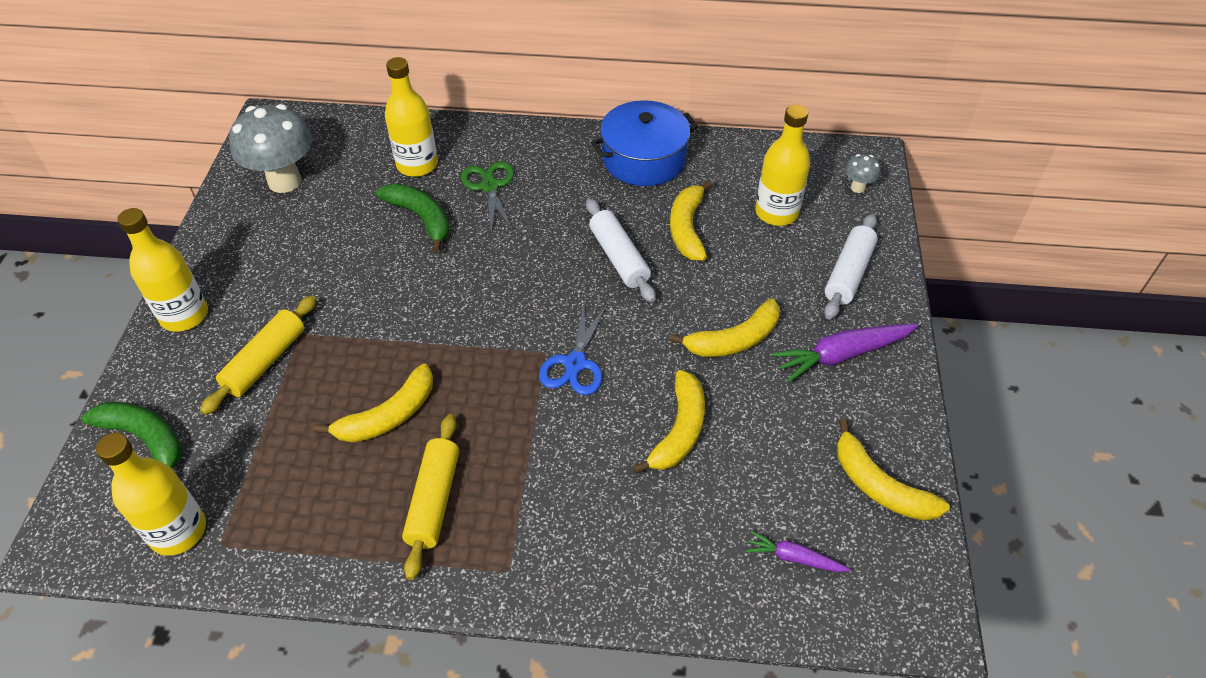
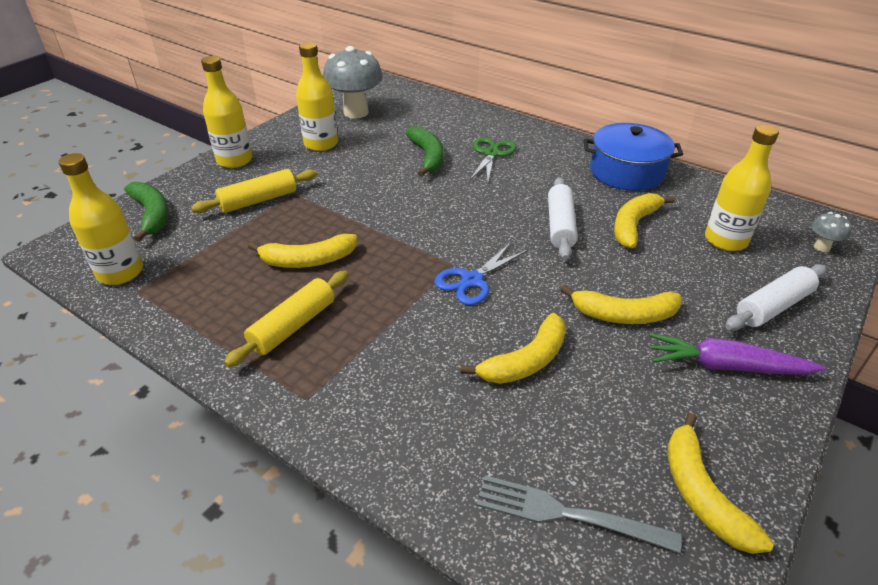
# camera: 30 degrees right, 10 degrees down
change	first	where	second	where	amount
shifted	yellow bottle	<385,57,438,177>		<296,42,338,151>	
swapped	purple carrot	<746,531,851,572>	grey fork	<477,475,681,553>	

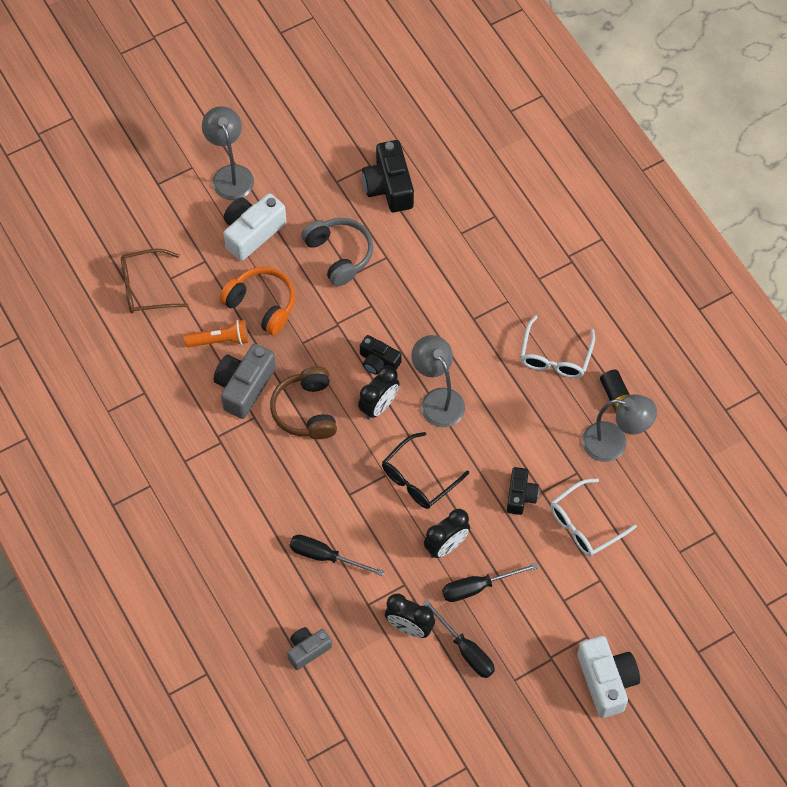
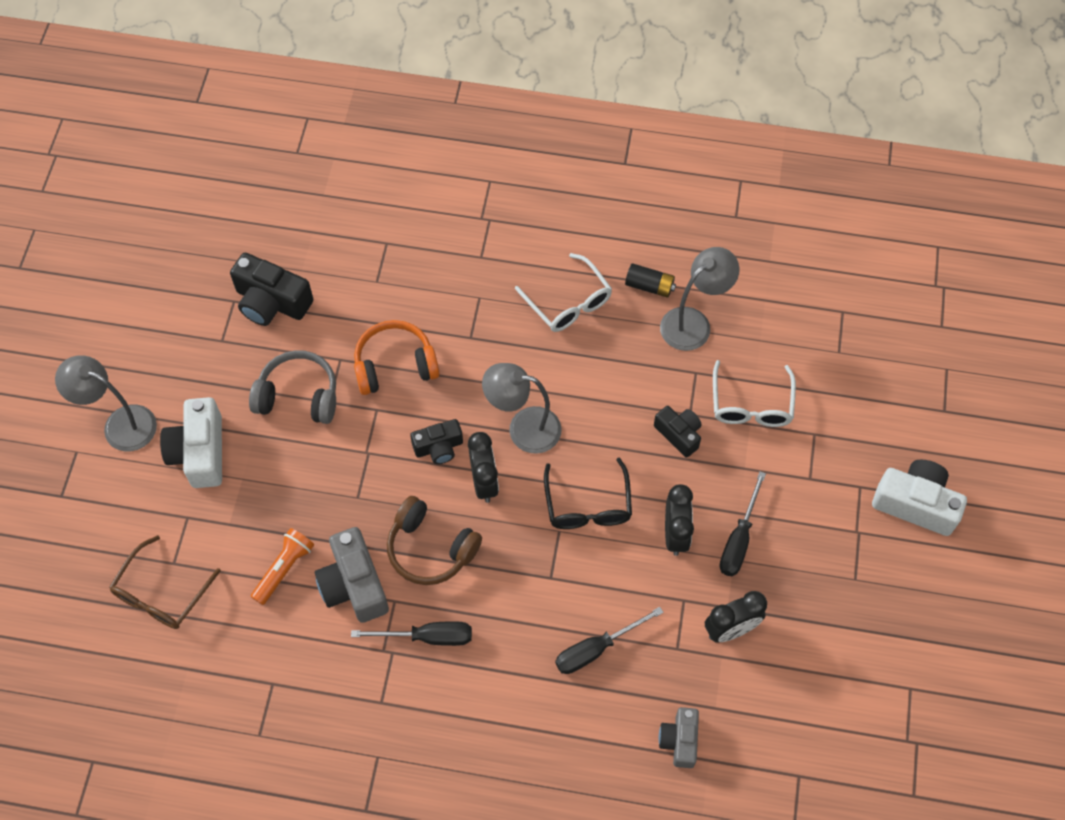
# camera: 50 degrees left, 0 degrees up
change	first	where	second	where	amount
shifted	black screwdriver	<423,599,495,678>		<351,621,472,646>	
shifted	orange headphones	<219,267,295,335>		<354,320,439,395>	

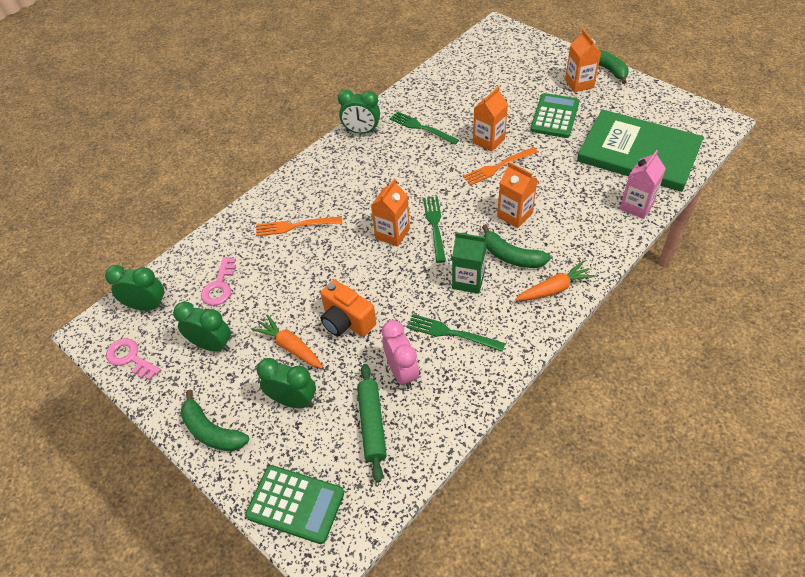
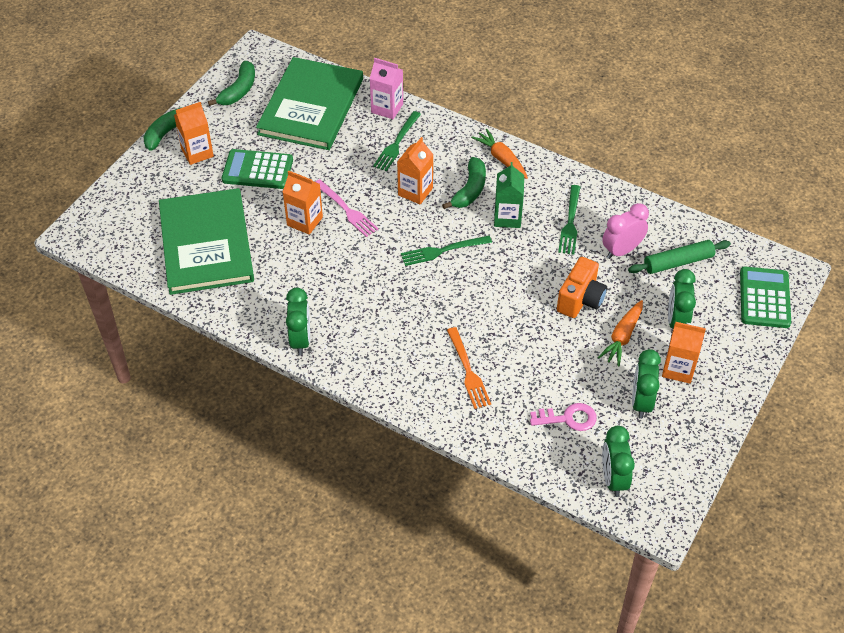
# camera: 105 degrees left, 0 degrees up
change	first	where	second	where	amount
new			green book	<159,188,254,295>	
shifted	green banana	<180,390,249,451>		<208,61,255,106>	
repainted	orange fork	<463,147,538,185>	pink fork	<315,179,378,237>	
shifted	green fork	<390,111,459,145>		<373,111,421,171>	
shifted	orange carton	<371,179,410,247>		<662,322,706,384>	
gone	pink key	<106,338,161,380>			

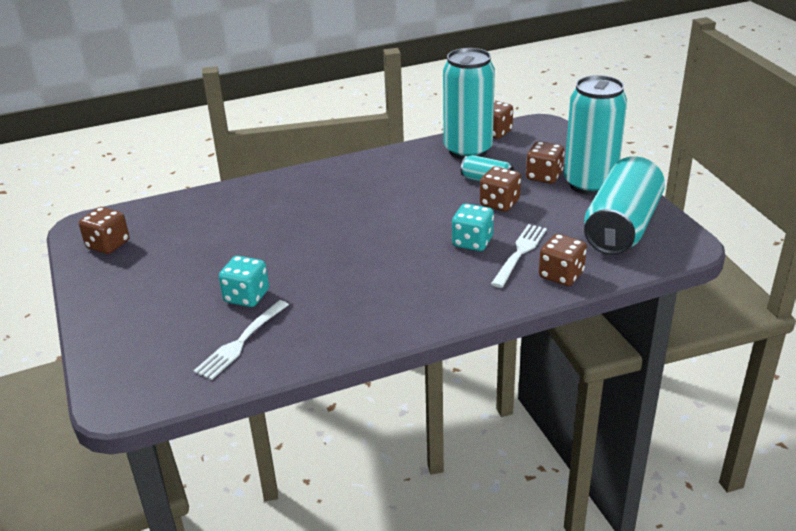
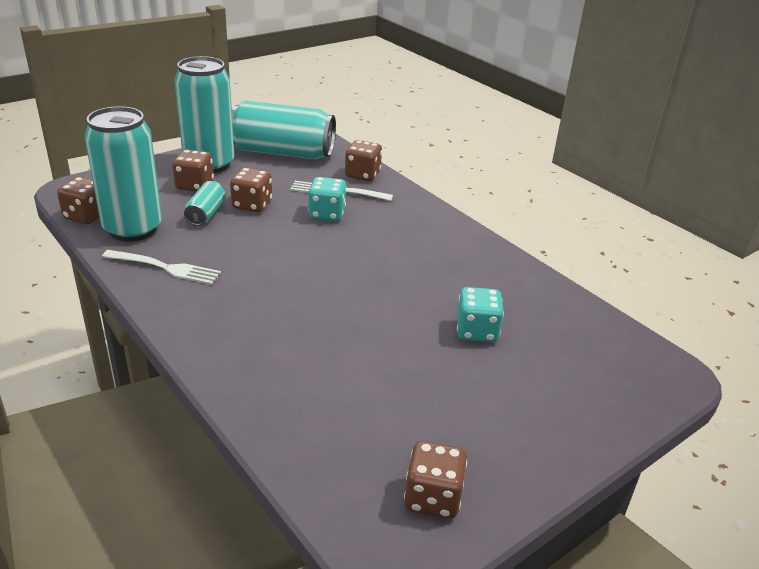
# camera: 110 degrees left, 0 degrees up
change	first	where	second	where	amount
shifted	white fork	<194,300,289,380>		<102,250,221,285>	

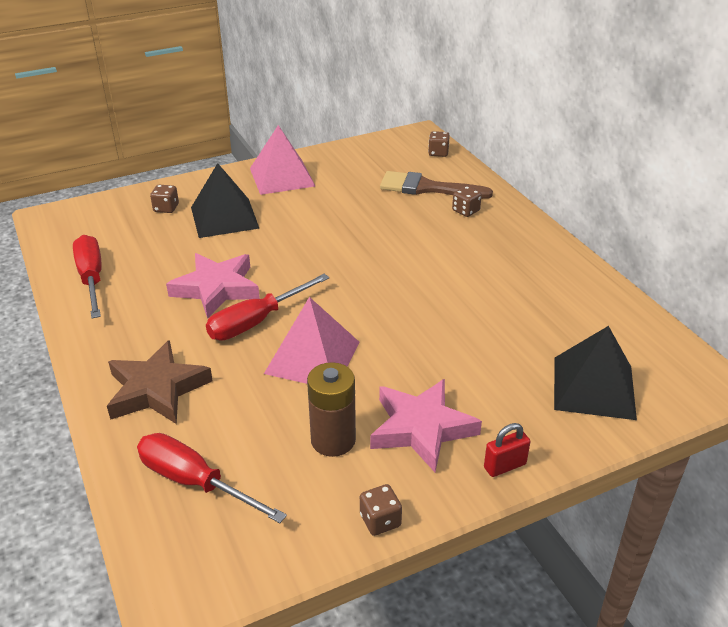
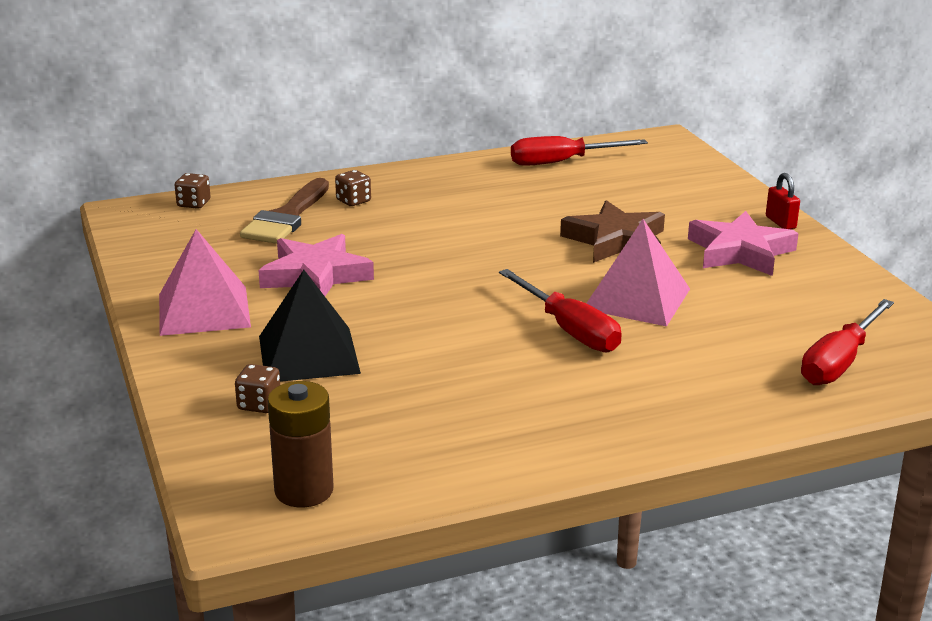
# camera: 85 degrees left, 10 degrees down
change	first	where	second	where	amount
shifted	pink star	<166,253,260,319>		<258,234,374,296>	
shifted	brown battery	<307,362,356,457>		<267,381,334,507>	
shifted	red screwdriver	<73,235,102,318>		<511,136,648,166>	
shifted	brown star	<107,340,213,424>		<560,200,665,263>	
gone	brown dice	<360,484,402,536>			
gone	black pyramid	<554,326,637,420>			

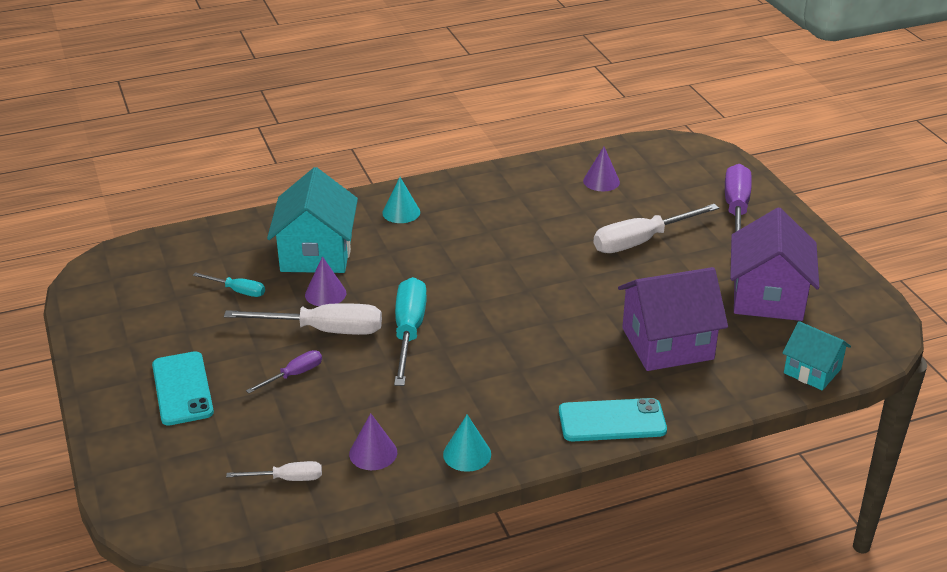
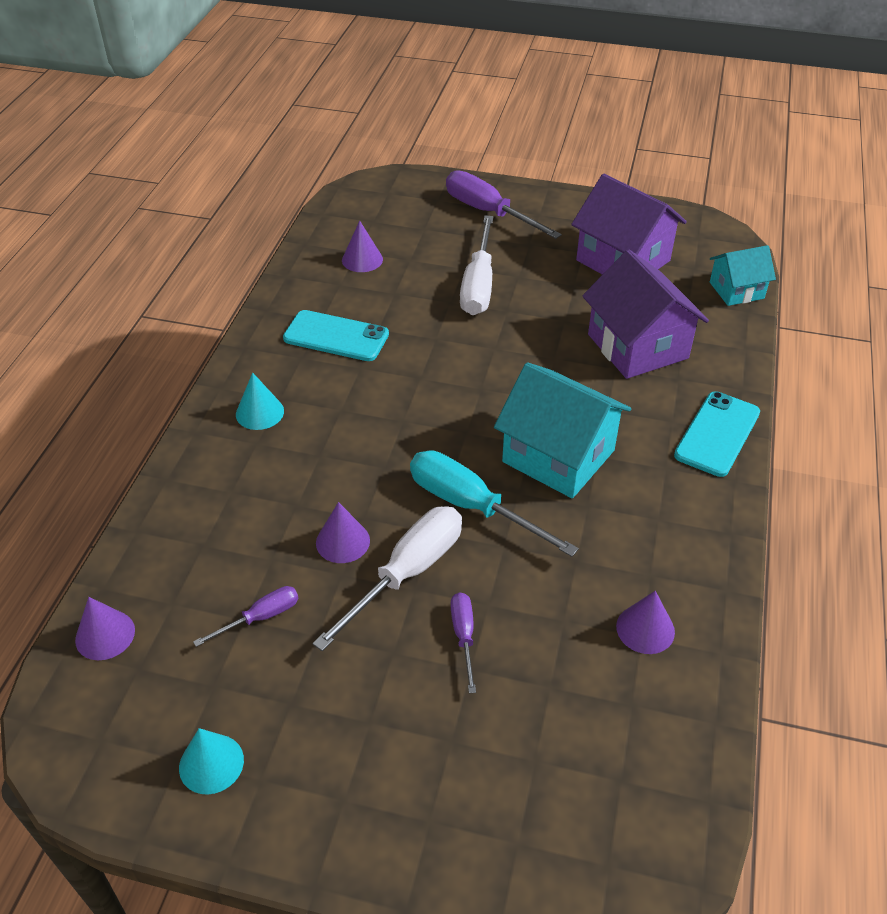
# camera: 55 degrees left, 10 degrees up
change	first	where	second	where	amount
new			purple cone	<75,597,135,660>	
shifted	turquoise cone	<443,415,491,472>		<179,728,244,795>	
repainted	turquoise screwdriver	<193,272,265,297>	purple screwdriver	<193,586,298,647>	
shifted	turquoise phone	<152,351,214,426>		<283,310,389,361>	
shifted	turquoise house	<267,167,358,273>		<494,362,631,498>	
rotated	purple house	<618,267,728,371>		<583,250,709,379>	45 degrees counterclockwise
gone	white screwdriver	<226,461,322,481>			

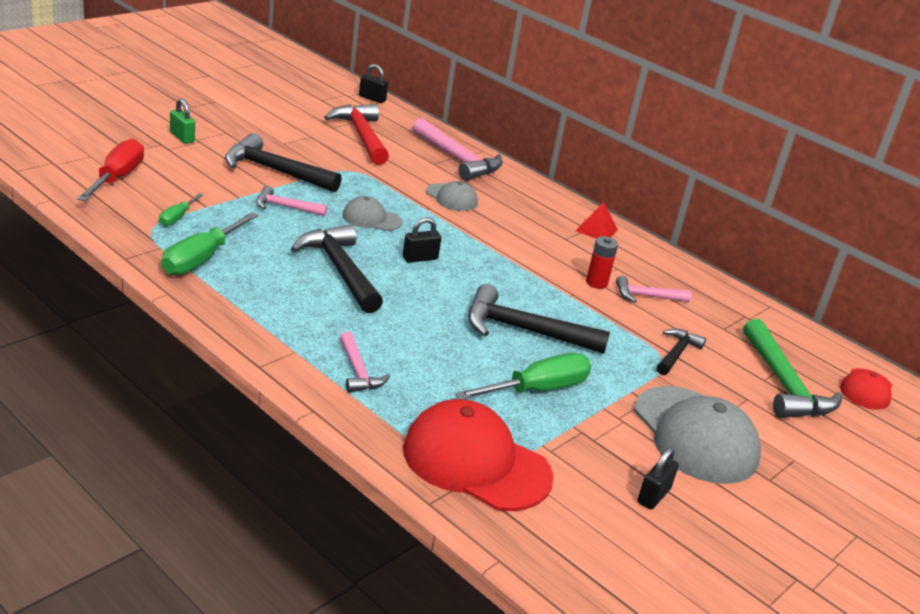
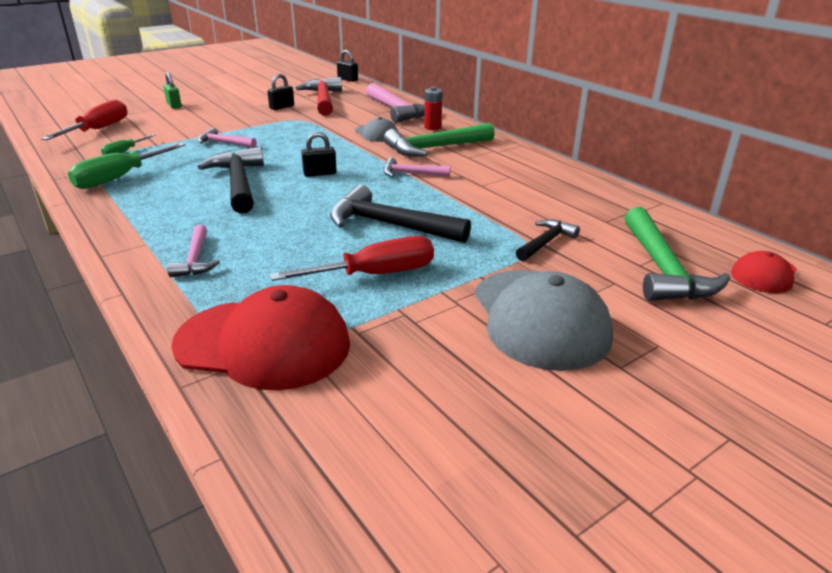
# camera: 15 degrees right, 0 degrees up
change	first	where	second	where	amount
rotated	red cap	<403,399,554,511>		<171,285,350,391>	150 degrees clockwise
shifted	black padlock	<637,448,679,510>		<267,74,294,110>	
repainted	green screwdriver	<455,353,591,399>	red screwdriver	<270,236,434,281>	
shifted	pink hammer	<616,276,691,303>		<383,157,450,177>	
new			green hammer	<384,123,495,157>	
shifted	red battery	<586,236,618,289>		<424,87,443,130>	
gone	black hammer	<225,133,342,193>			
gone	grey cap	<343,196,403,231>			
gone	red pyramid	<576,202,618,239>			

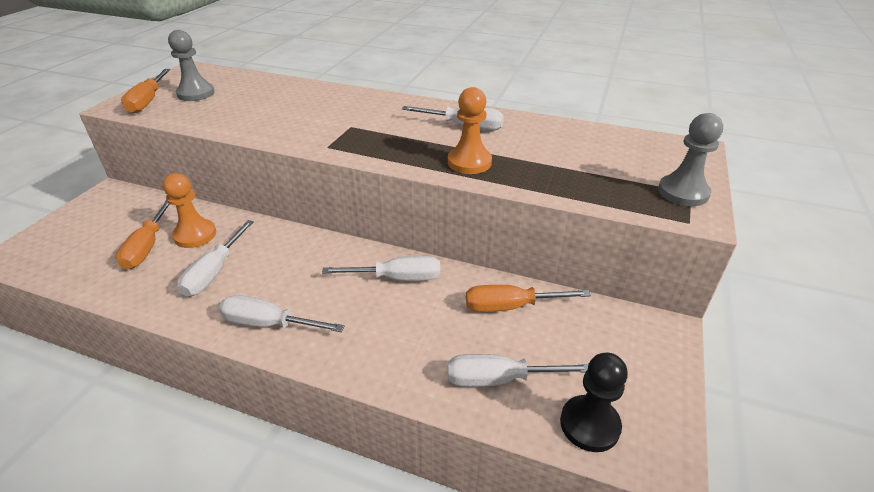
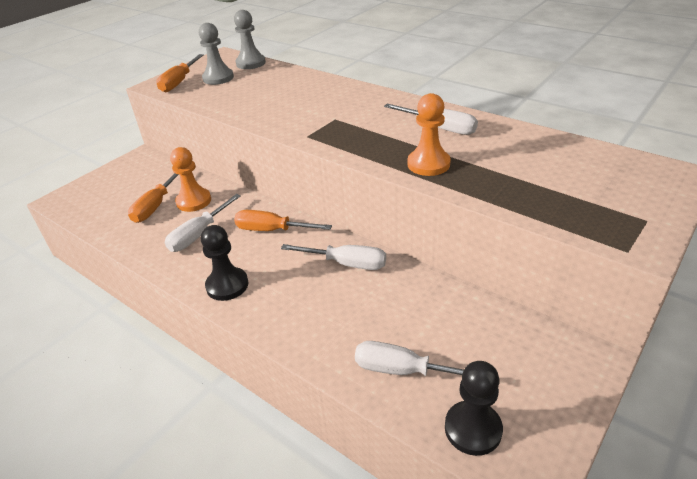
# camera: 20 degrees right, 0 degrees up
change	first	where	second	where	amount
swapped	white screwdriver	<219,295,345,332>	black pawn	<201,225,248,301>	
shifted	grey pawn	<658,113,723,206>		<234,10,266,69>	
shifted	orange screwdriver	<466,285,591,312>		<234,210,332,231>	

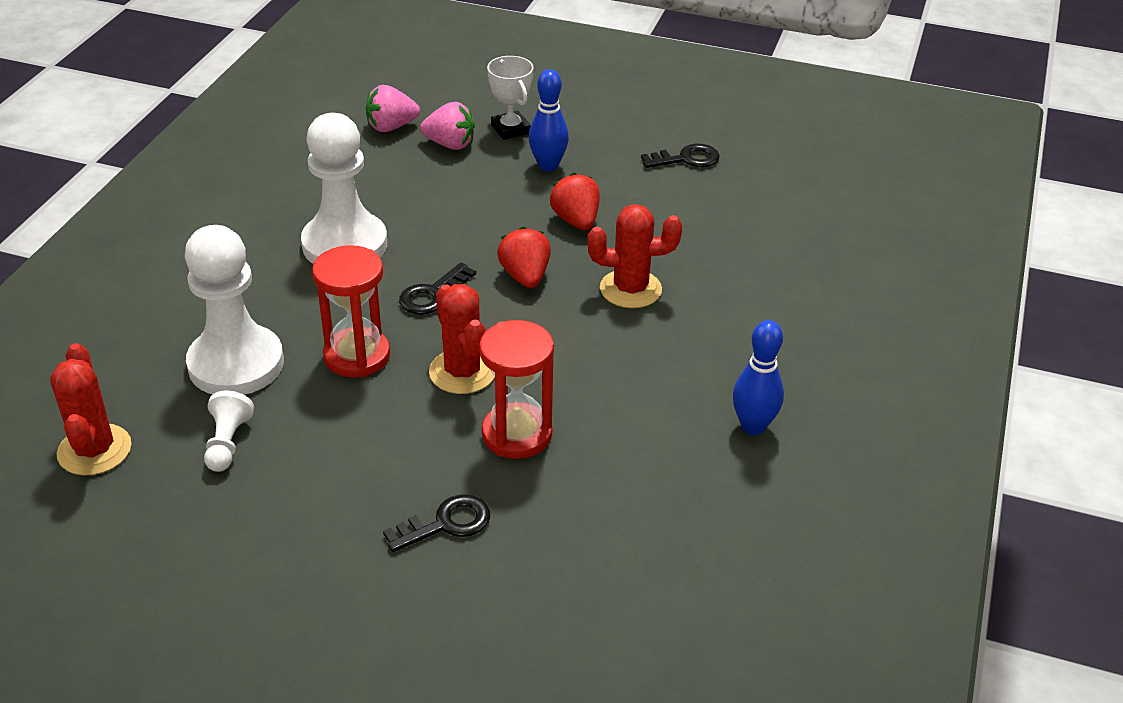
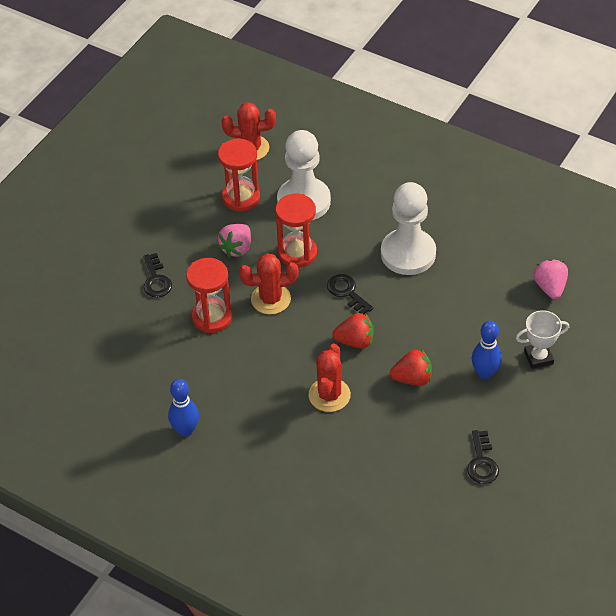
# camera: 105 degrees right, 10 degrees up
change	first	where	second	where	amount
swapped	white pawn	<204,391,254,472>	red hourglass	<218,139,260,212>	
shifted	pink strawberry	<420,102,475,150>		<218,224,251,257>	

